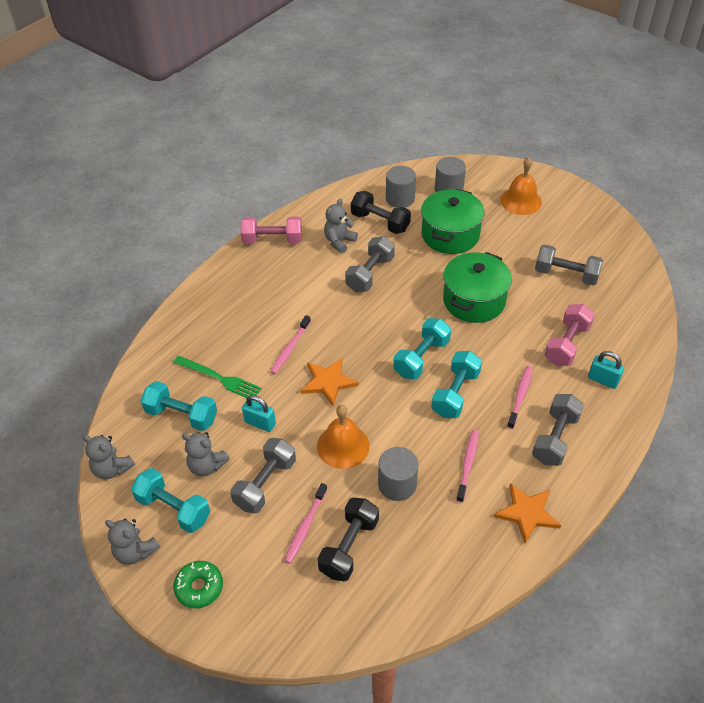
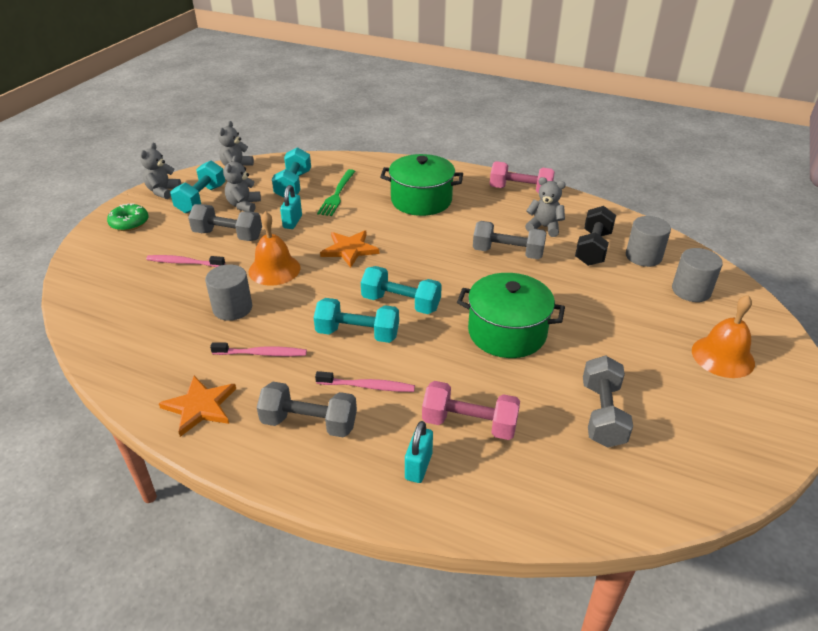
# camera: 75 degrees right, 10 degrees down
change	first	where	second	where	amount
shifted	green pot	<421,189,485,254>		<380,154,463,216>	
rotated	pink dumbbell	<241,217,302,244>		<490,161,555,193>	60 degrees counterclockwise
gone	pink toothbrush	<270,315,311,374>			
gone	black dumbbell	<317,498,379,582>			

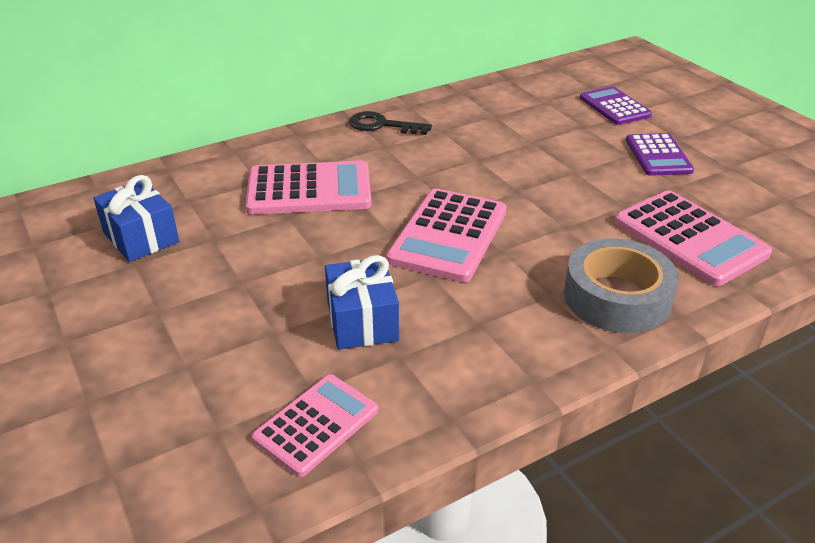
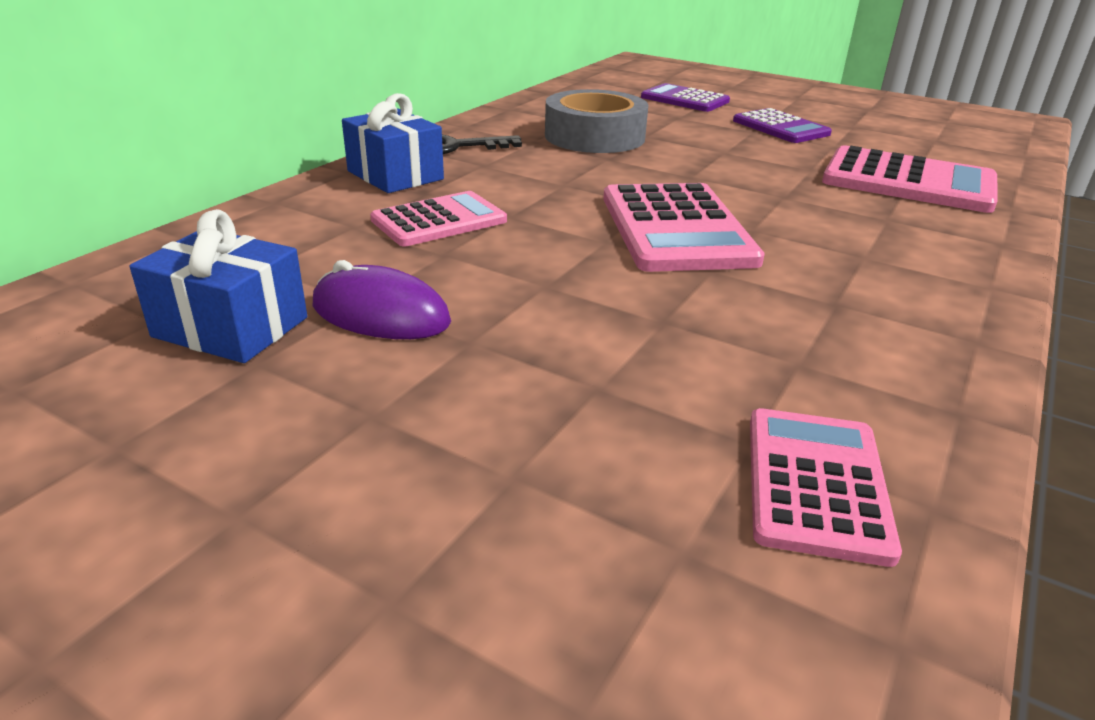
# camera: 30 degrees left, 5 degrees down
change	first	where	second	where	amount
new			purple mouse	<313,260,451,339>	
shifted	blue gift	<325,255,399,350>		<342,93,444,193>	
scaled	pink calculator	<245,161,372,215>		<370,191,507,246>	x0.65
shifted	grey tape	<564,238,679,333>		<545,89,648,153>	

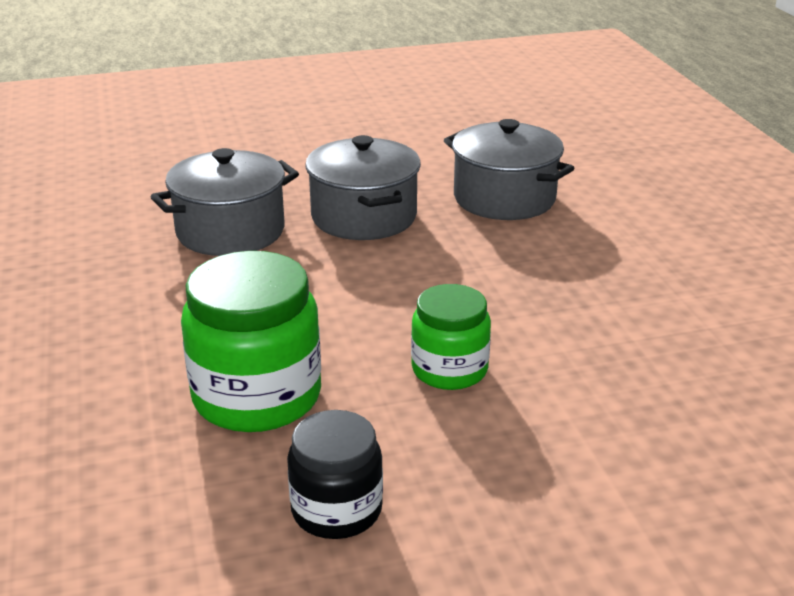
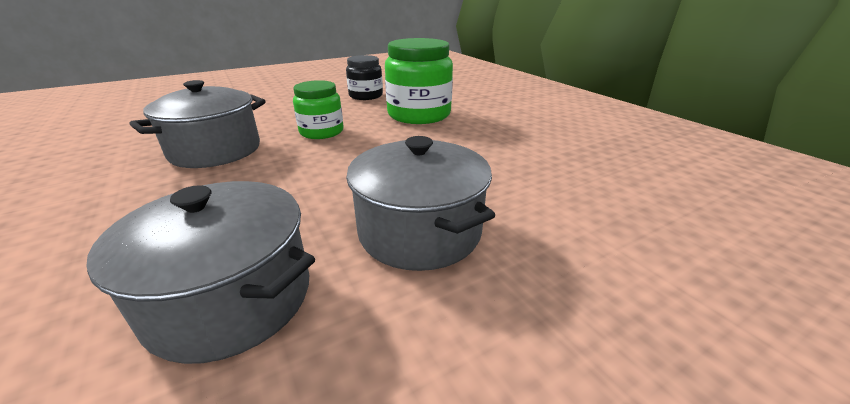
# camera: 165 degrees right, 0 degrees up
change	first	where	second	where	amount
shifted	grey pot	<151,148,299,256>		<129,80,266,168>	

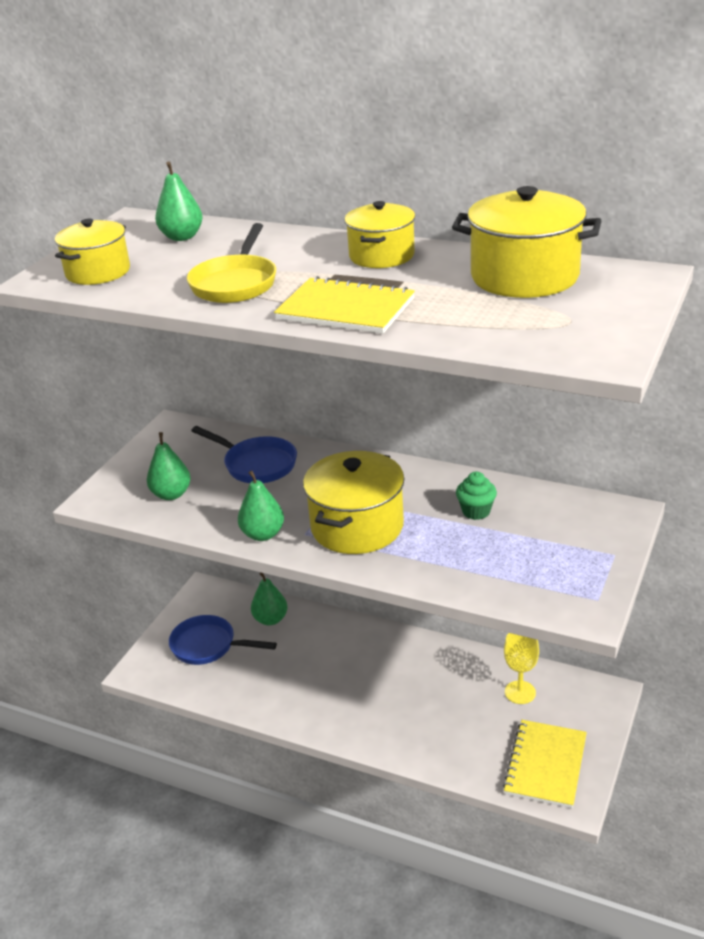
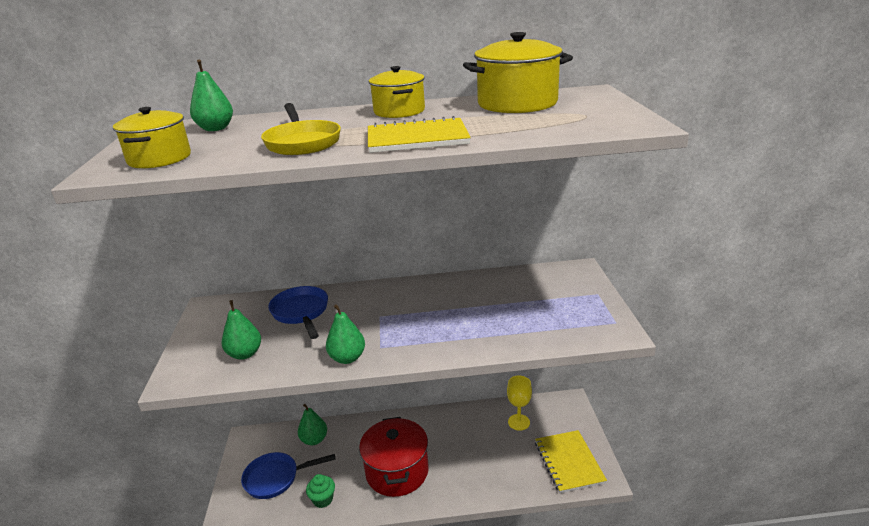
# camera: 30 degrees left, 5 degrees down
change	first	where	second	where	amount
rotated	blue pan	<191,426,297,483>		<268,286,328,339>	120 degrees counterclockwise
shifted	green cupcake	<456,472,497,520>		<306,474,335,508>	
new			red pot	<359,417,429,497>	
gone	yellow pot	<303,451,404,554>			

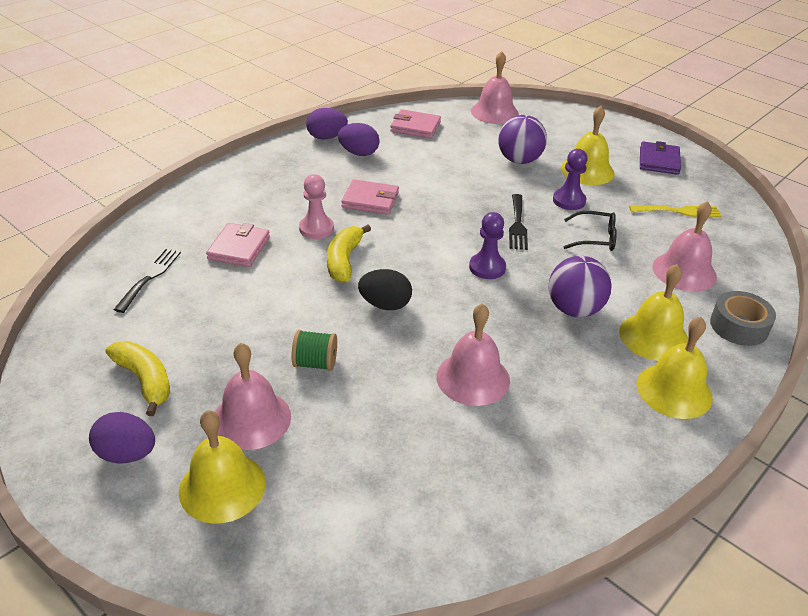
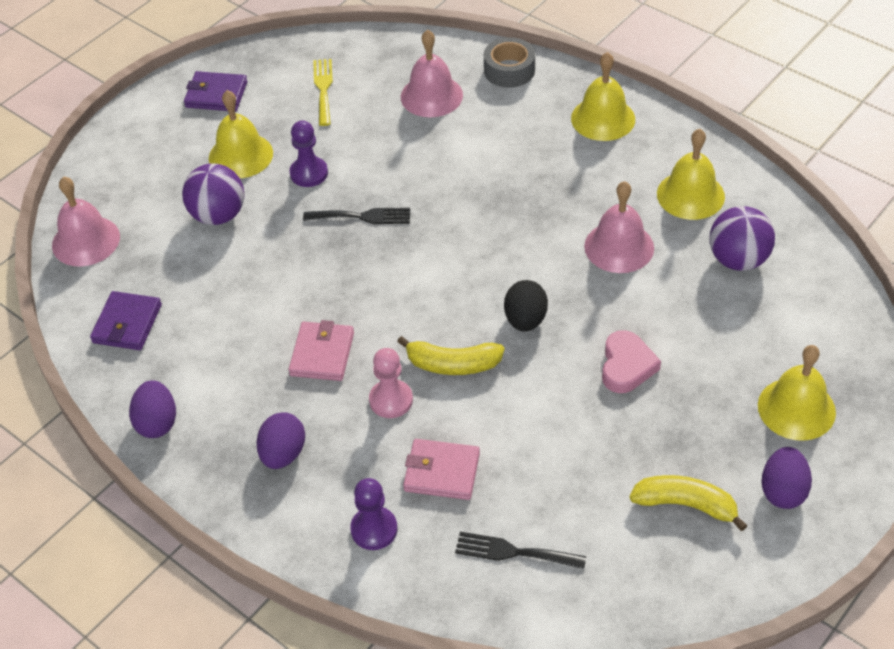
# camera: 90 degrees left, 10 degrees up
change	first	where	second	where	amount
repainted	pink wallet	<390,109,441,138>	purple wallet	<90,291,162,350>	
shifted	purple egg	<338,123,379,156>		<256,412,305,469>	
shifted	purple pawn	<469,212,506,279>		<350,478,397,550>	
swapped	green spool	<291,330,337,371>	pink heart	<602,330,661,393>	
rotated	yellow banana	<106,341,170,416>		<629,475,747,531>	60 degrees clockwise
shifted	yellow bell	<619,264,688,361>		<657,129,725,220>	
shifted	purple ball	<549,256,612,317>		<709,206,775,271>	
gone	pink bell	<215,343,291,450>			
gone	black glasses	<564,211,617,251>			

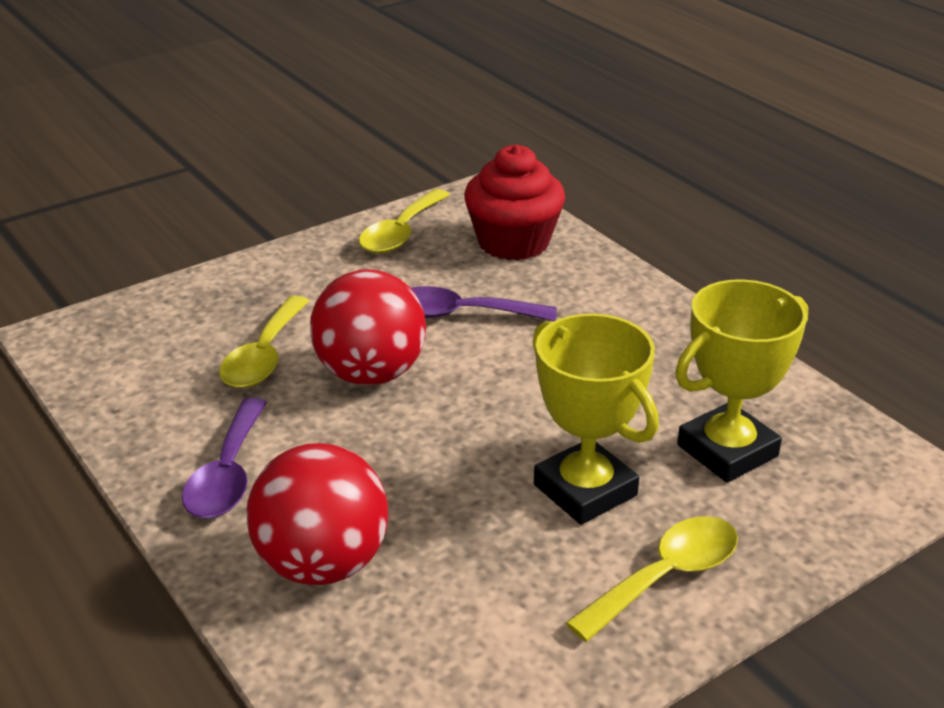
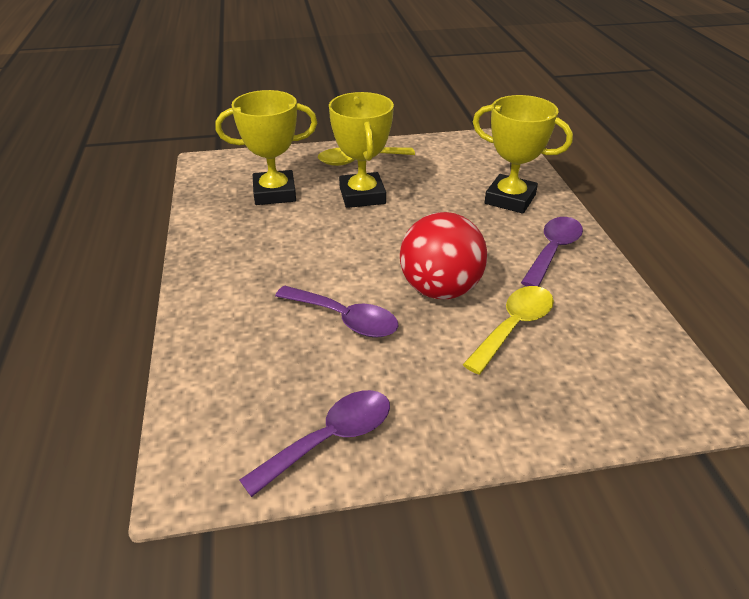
# camera: 155 degrees left, 5 degrees up
change	first	where	second	where	amount
repainted	yellow spoon	<359,189,450,253>	purple spoon	<240,390,390,497>	
swapped	red ball	<246,443,388,585>	yellow trophy	<473,95,573,214>	
gone	red cupcake	<464,144,565,260>			

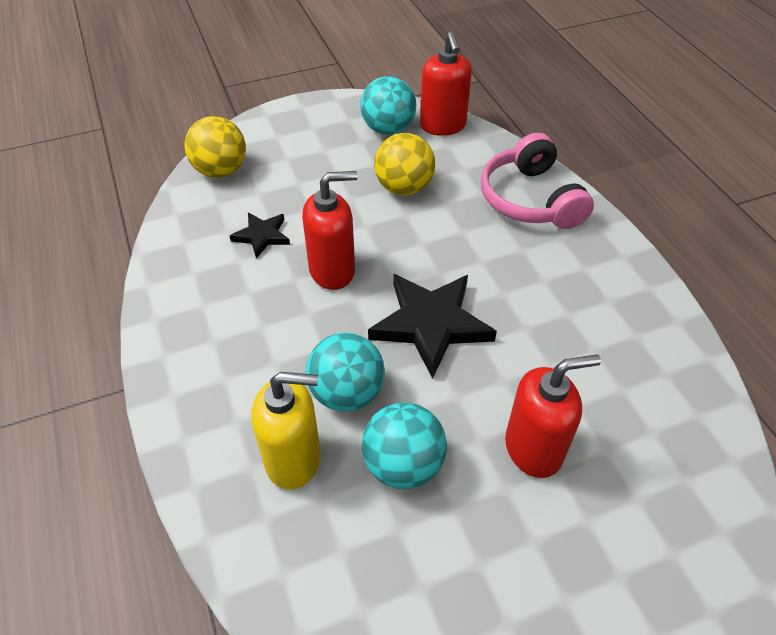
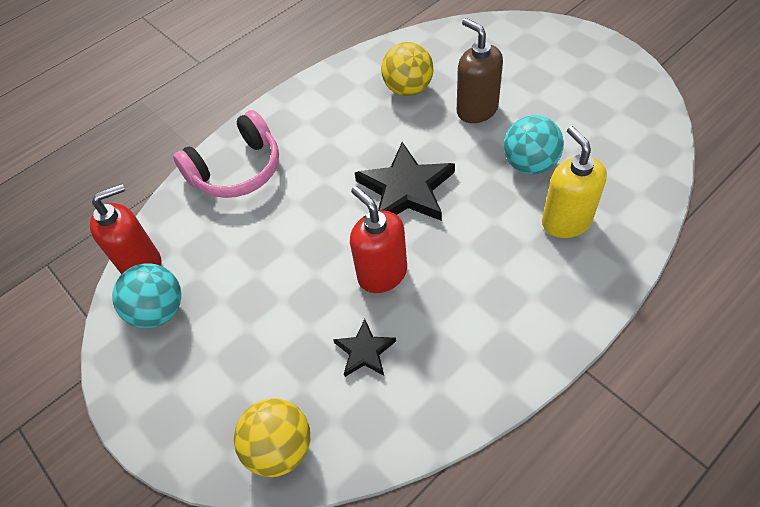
# camera: 105 degrees left, 5 degrees up
change	first	where	second	where	amount
shifted	yellow ball	<374,133,435,196>		<381,42,433,96>	
repainted	red soap dispenser	<505,354,601,478>	brown soap dispenser	<457,18,503,123>	
gone	turquoise ball	<306,332,385,412>			

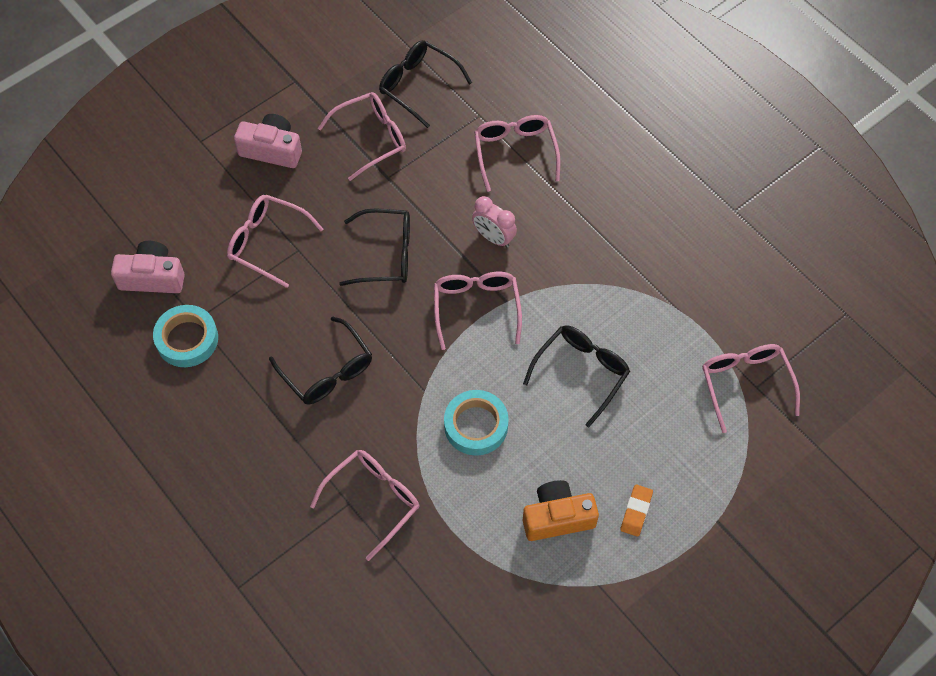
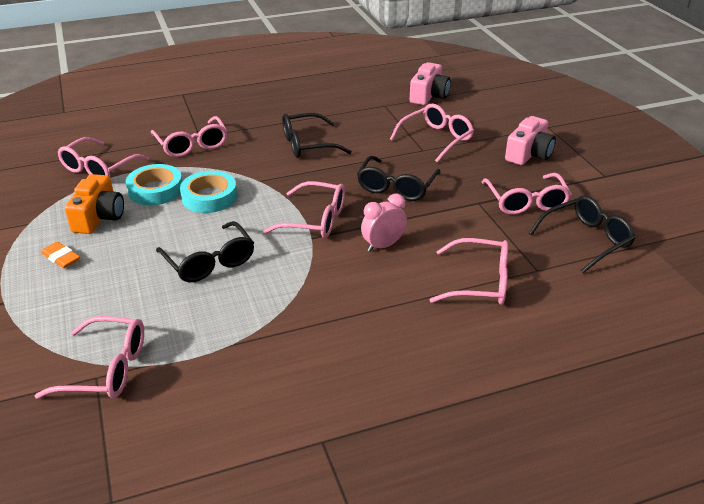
# camera: 110 degrees right, 25 degrees down
change	first	where	second	where	amount
new			pink glasses	<58,137,150,177>	
shifted	turquoise tape	<153,305,218,367>		<126,164,182,205>	

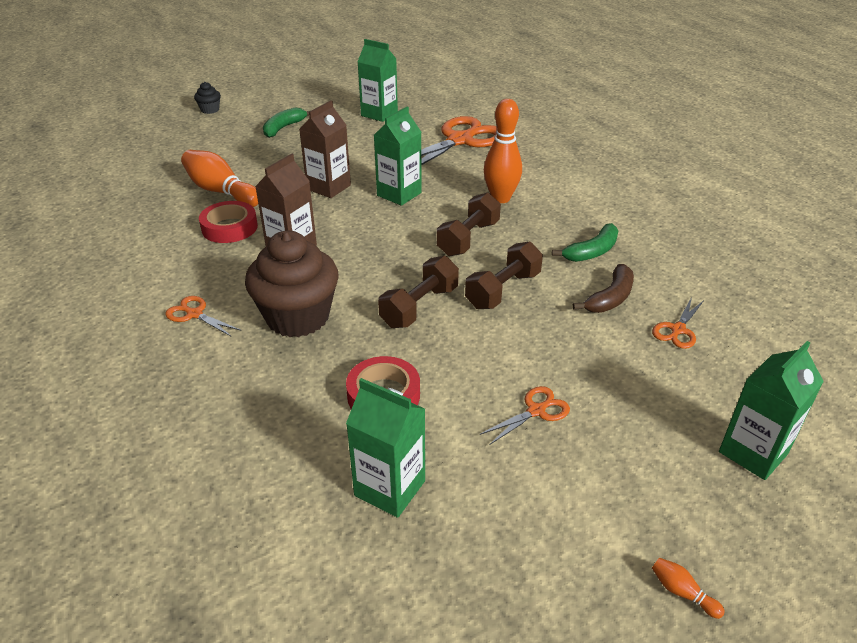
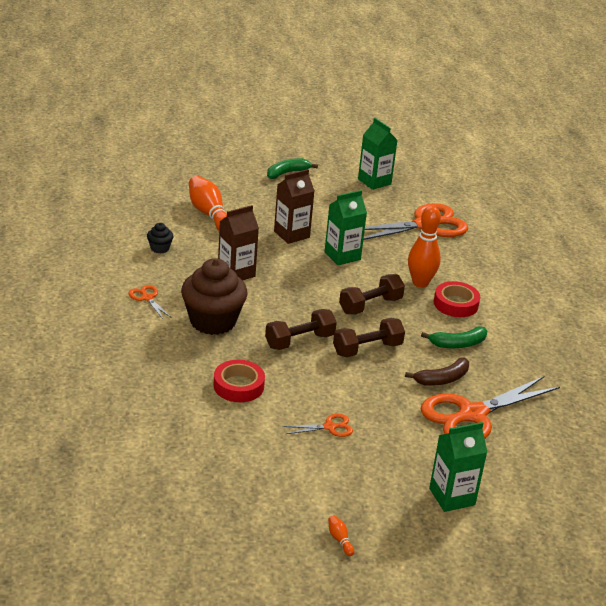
# camera: 20 degrees right, 5 degrees down
change	first	where	second	where	amount
shifted	black cupcake	<194,82,221,114>		<147,223,173,254>	
scaled	orange scissors	<652,297,704,349>		<421,376,560,439>	x2.31
shifted	red tape	<199,201,258,243>		<433,281,480,317>	
gone	green carton	<346,378,425,518>			

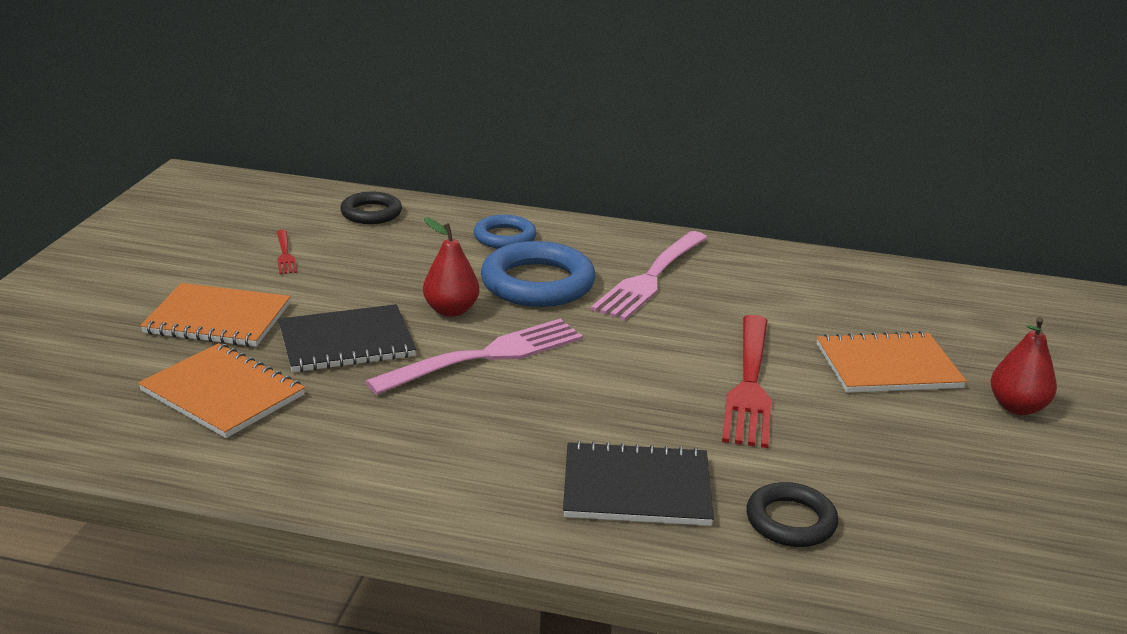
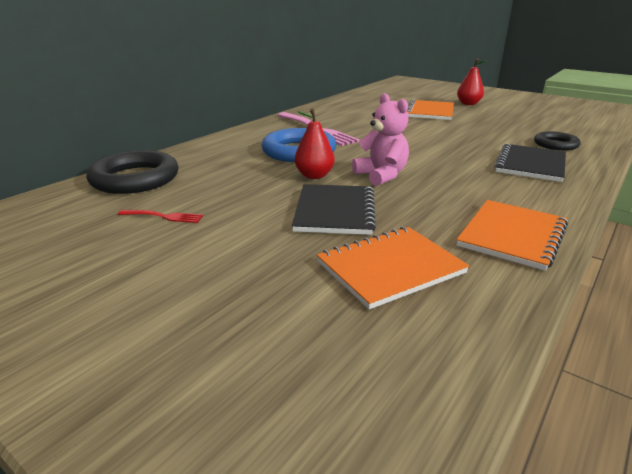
# camera: 65 degrees left, 0 degrees up
change	first	where	second	where	amount
scaled	black ring	<340,192,402,224>		<86,150,178,194>	x1.70
swapped	pink fork	<365,319,583,395>	pink teddy bear	<352,93,409,186>	
shifted	orange notebook	<140,283,291,347>		<456,200,568,271>	
gone	blue ring	<474,215,537,249>			
gone	red fork	<722,315,771,448>			

